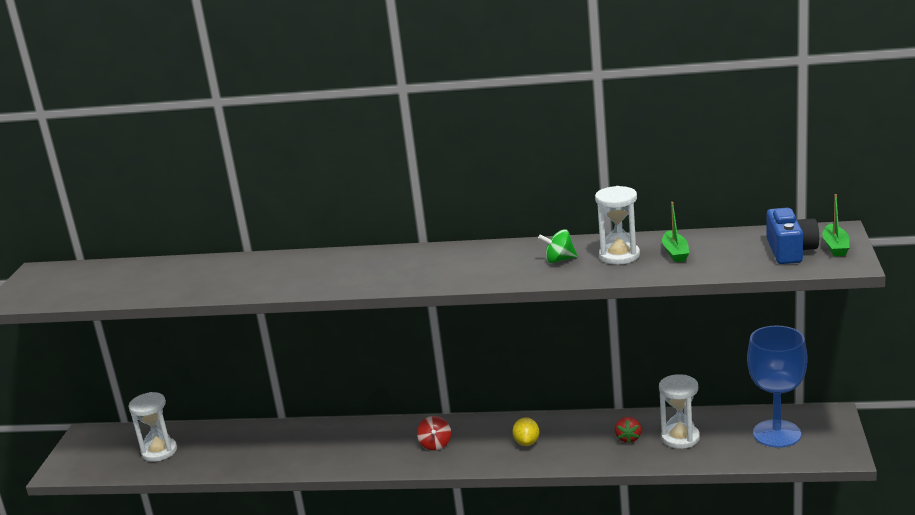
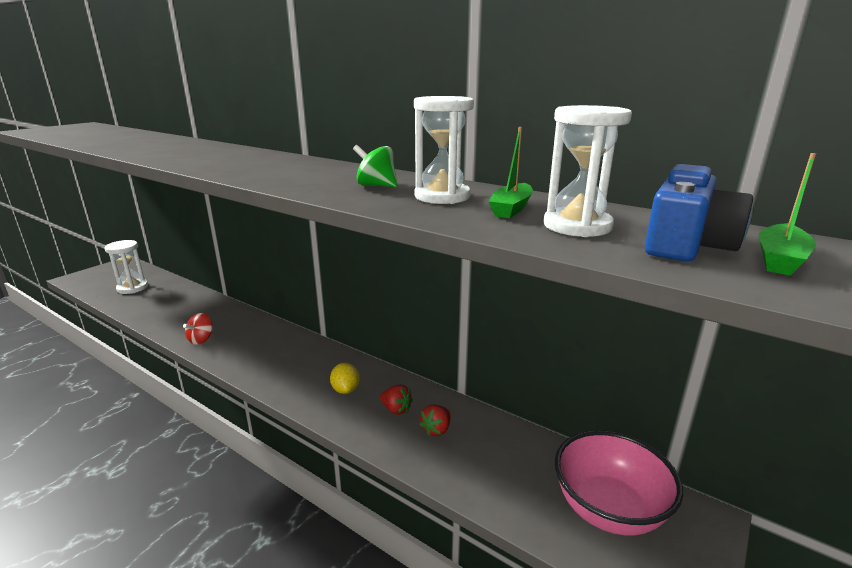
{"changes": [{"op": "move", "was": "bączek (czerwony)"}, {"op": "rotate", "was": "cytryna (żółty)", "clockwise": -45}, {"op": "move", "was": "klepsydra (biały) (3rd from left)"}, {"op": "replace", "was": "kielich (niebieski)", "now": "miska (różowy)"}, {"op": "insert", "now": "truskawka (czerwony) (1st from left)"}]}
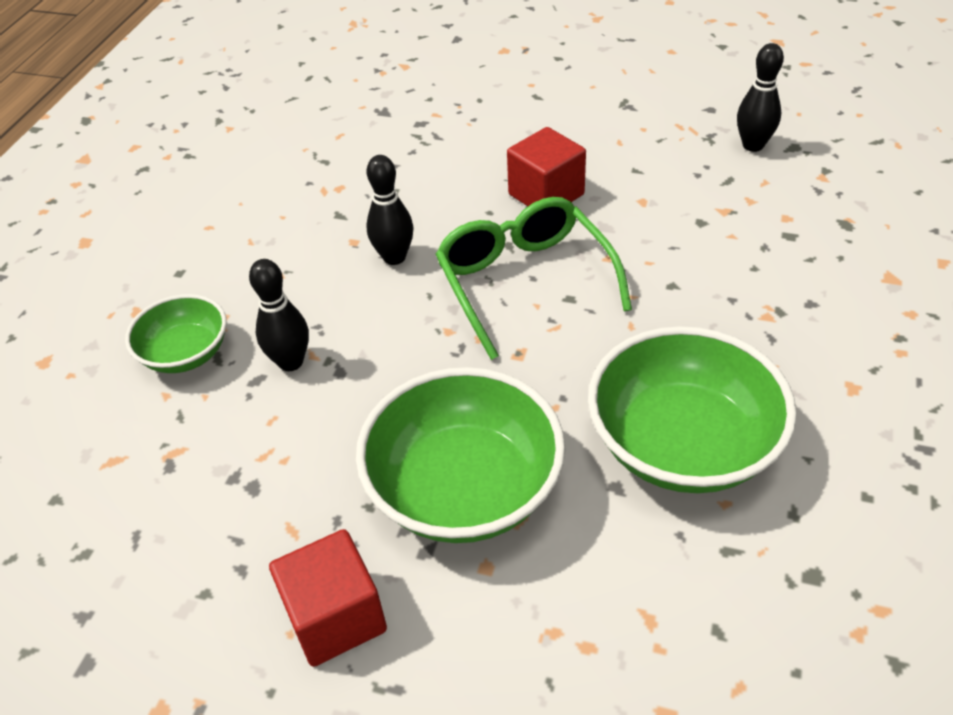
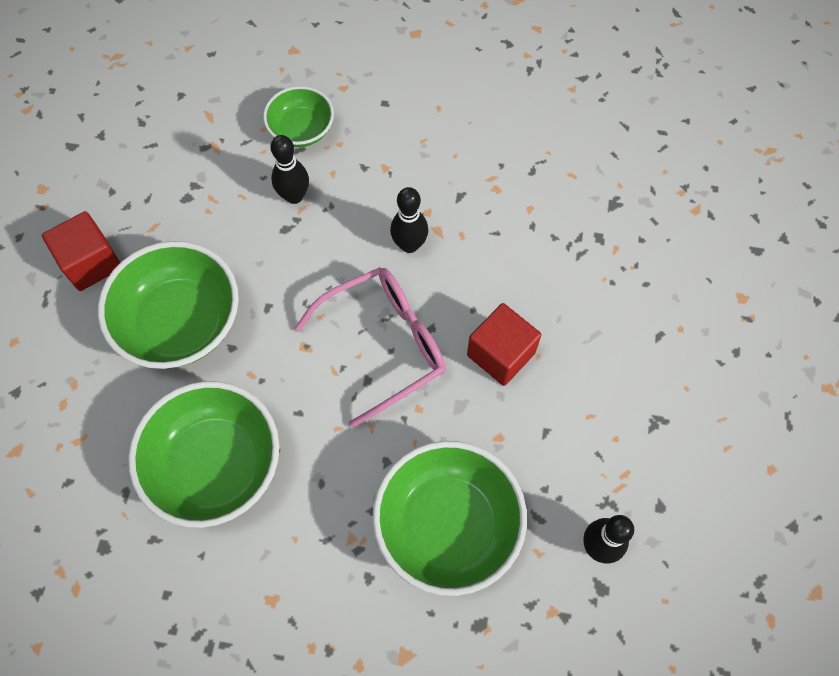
{"changes": [{"op": "recolor", "was": "okulary (zielony)", "now": "okulary (różowy)"}, {"op": "insert", "now": "miska (zielony) (4th from left)"}]}
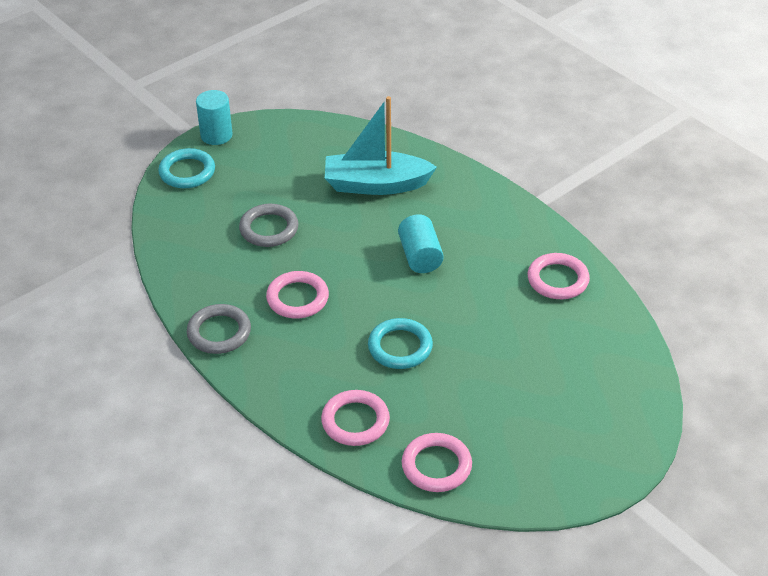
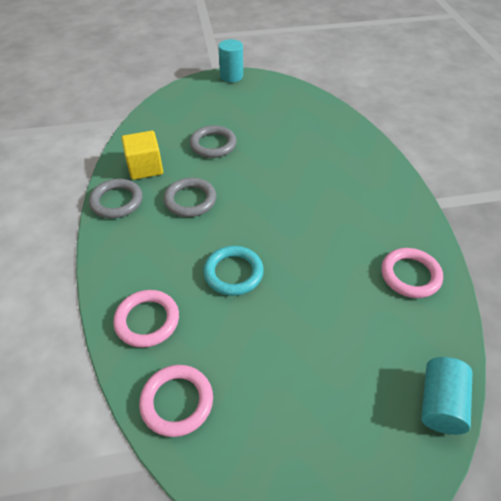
{"changes": [{"op": "delete", "was": "pierścień (turkusowy) (1st from left)"}, {"op": "recolor", "was": "pierścień (różowy) (1st from left)", "now": "pierścień (szary) (2nd from left)"}, {"op": "delete", "was": "łódka (turkusowy)"}, {"op": "move", "was": "walec (turkusowy) (2nd from left)"}, {"op": "insert", "now": "sześcian (żółty)"}]}
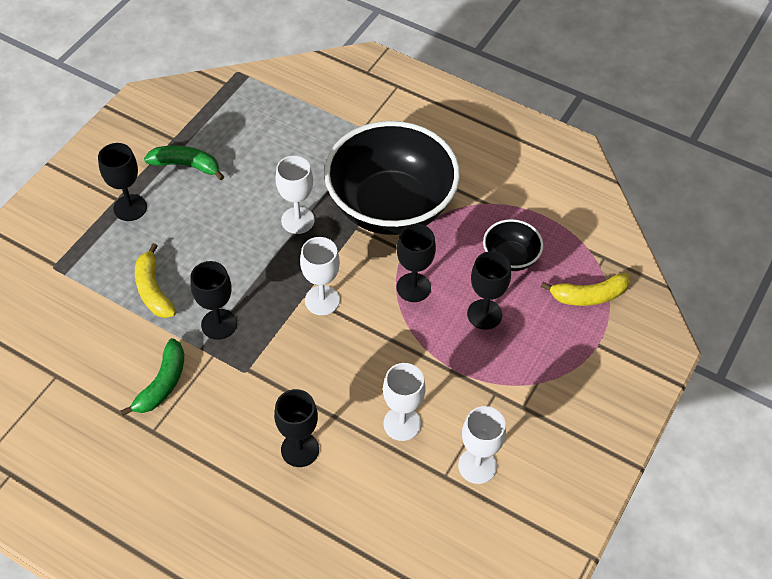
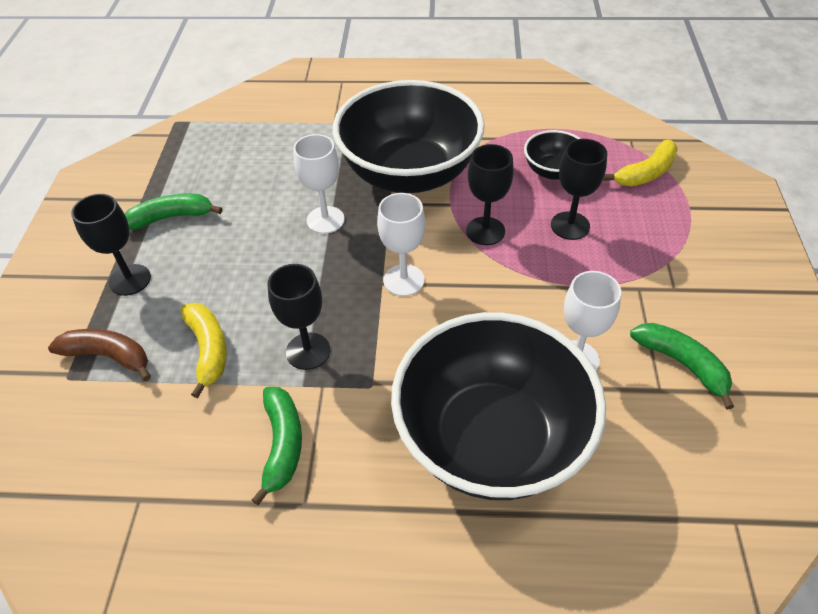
{"changes": [{"op": "rotate", "was": "banan (żółty) (1st from left)", "clockwise": -150}, {"op": "replace", "was": "kielich (czarny) (3rd from left)", "now": "miska (czarny) (2nd from left)"}, {"op": "replace", "was": "kielich (biały) (4th from left)", "now": "banan (zielony) (3rd from left)"}, {"op": "insert", "now": "banan (brązowy)"}]}
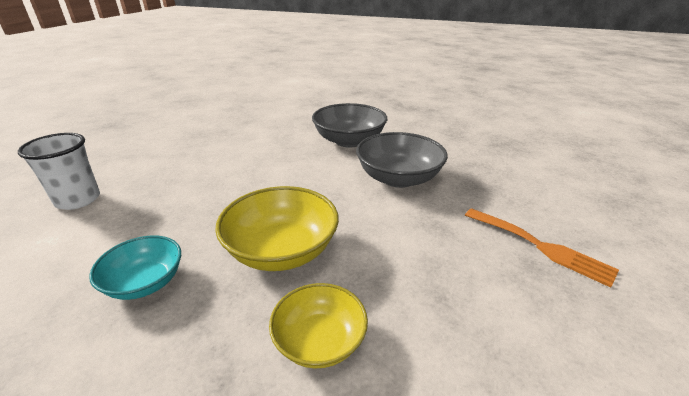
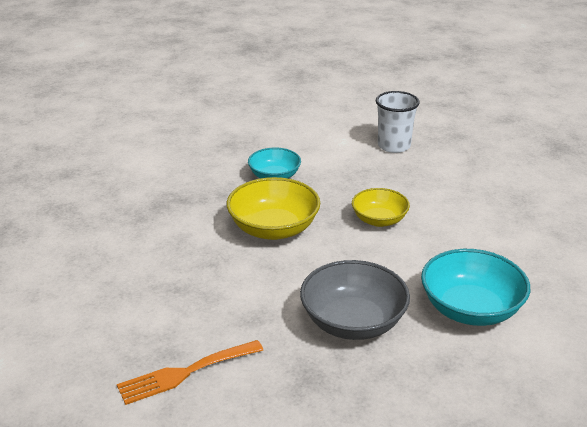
{"changes": [{"op": "move", "was": "miska (żółty) (2nd from left)"}, {"op": "recolor", "was": "miska (szary) (1st from left)", "now": "miska (turkusowy) (2nd from left)"}]}
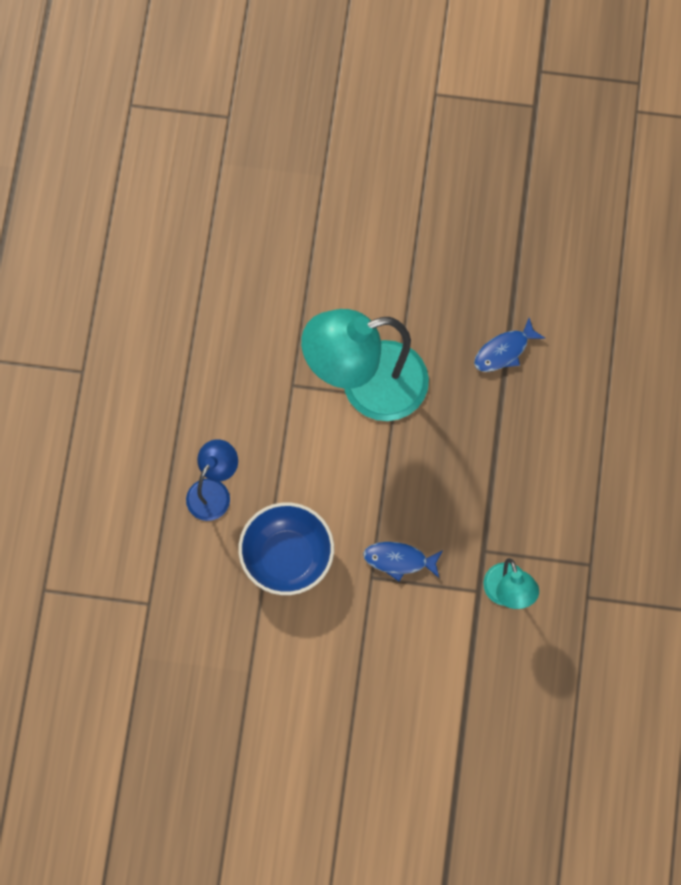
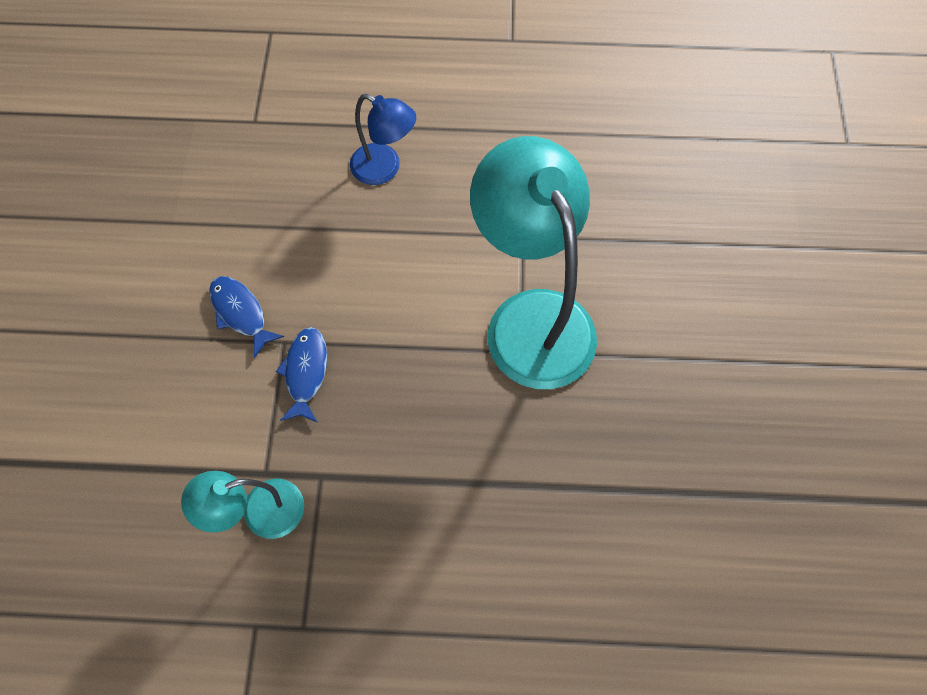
{"changes": [{"op": "delete", "was": "miska (niebieski)"}, {"op": "move", "was": "ryba (niebieski) (2nd from left in the first image)", "now": "ryba (niebieski) (1st from left)"}]}
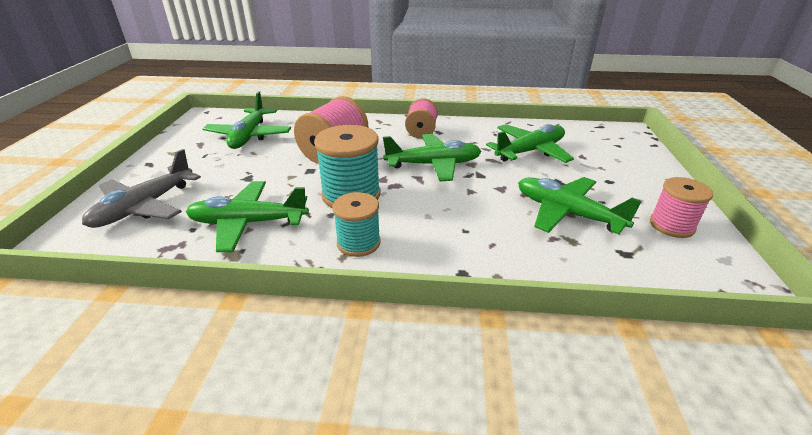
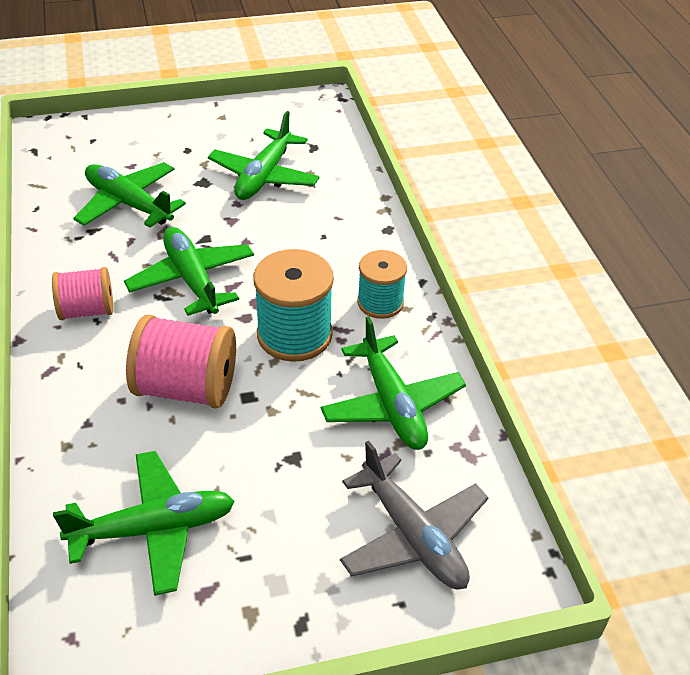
{"changes": [{"op": "rotate", "was": "samolot (szary)", "clockwise": 45}, {"op": "delete", "was": "szpulka (różowy) (3rd from left)"}]}
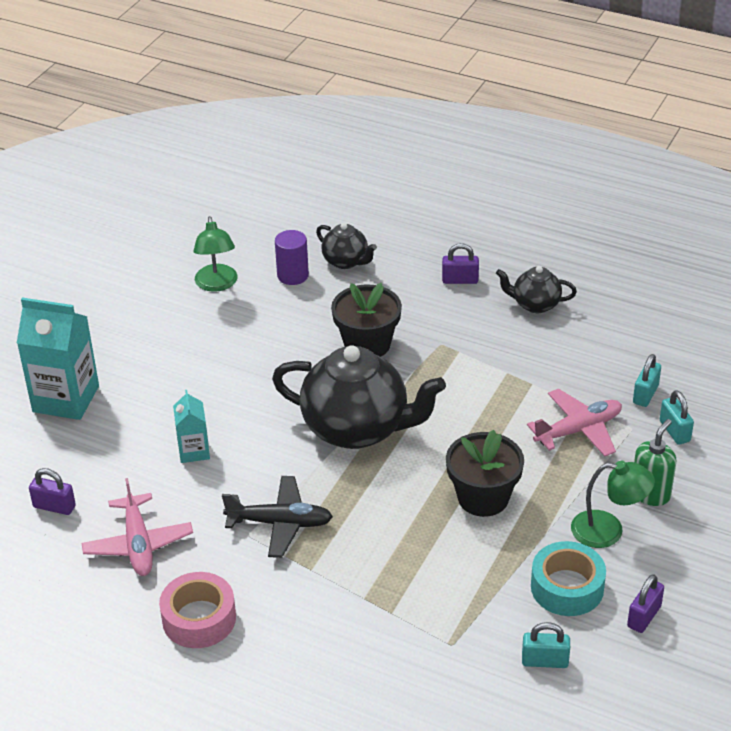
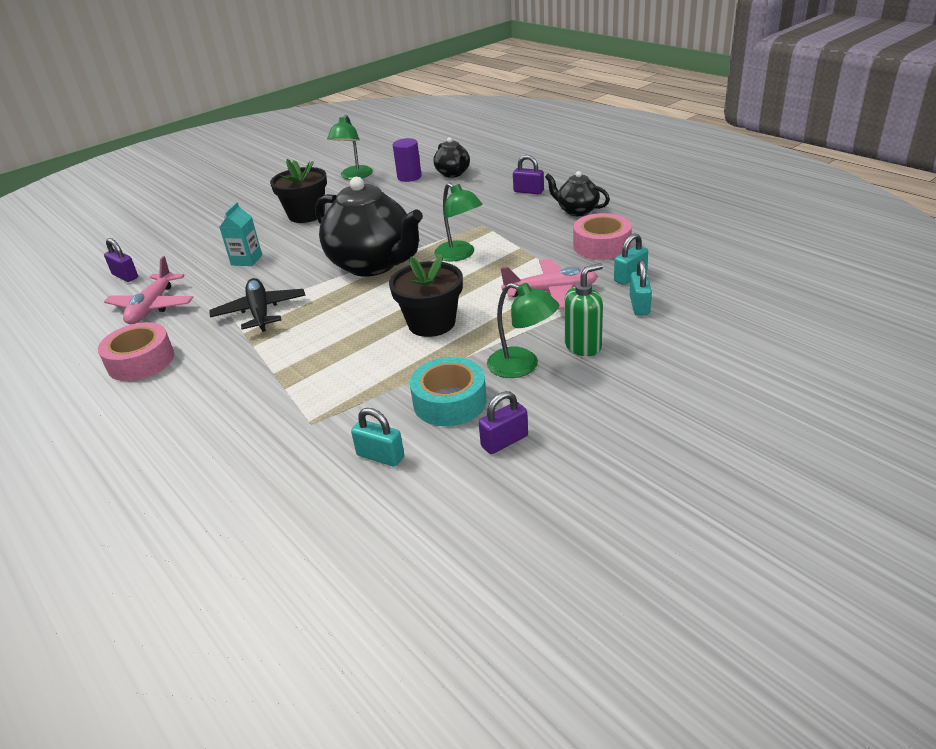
{"changes": [{"op": "delete", "was": "karton mleka (turkusowy) (1st from left)"}, {"op": "rotate", "was": "samolot (czarny)", "clockwise": -135}, {"op": "move", "was": "doniczka (czarny) (1st from left)"}, {"op": "insert", "now": "lampka (zielony) (2nd from left)"}, {"op": "insert", "now": "taśma klejąca (różowy) (2nd from left)"}]}
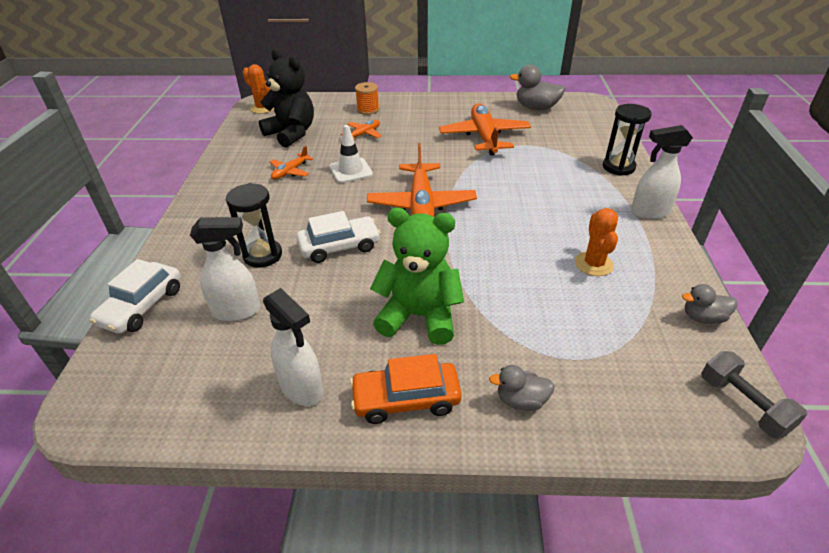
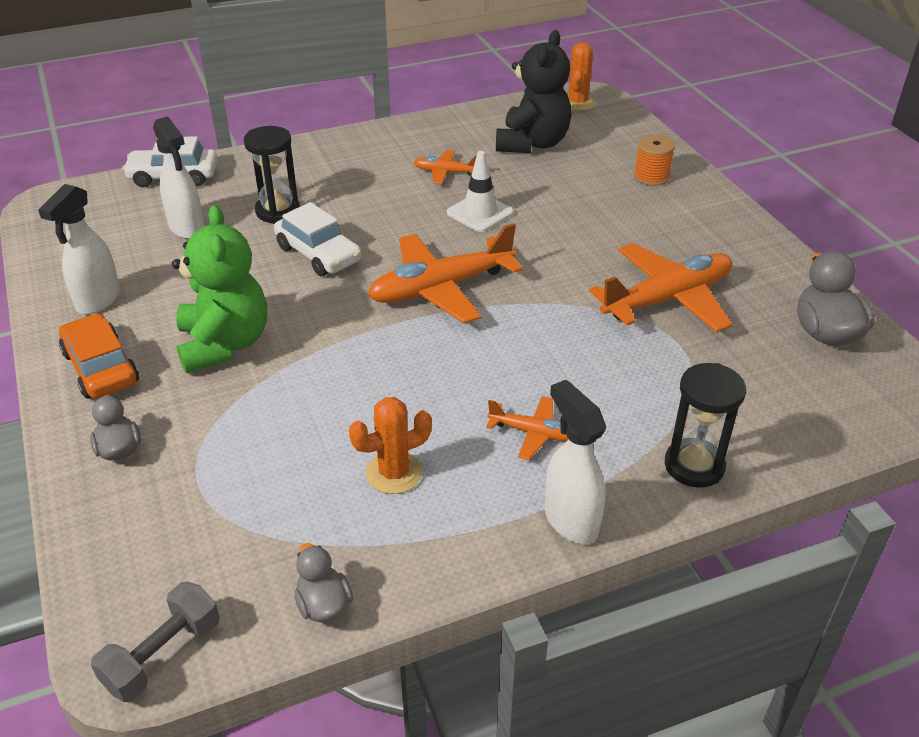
{"changes": [{"op": "move", "was": "samolot (pomarańczowy) (2nd from left in the first image)", "now": "samolot (pomarańczowy) (3rd from left)"}]}
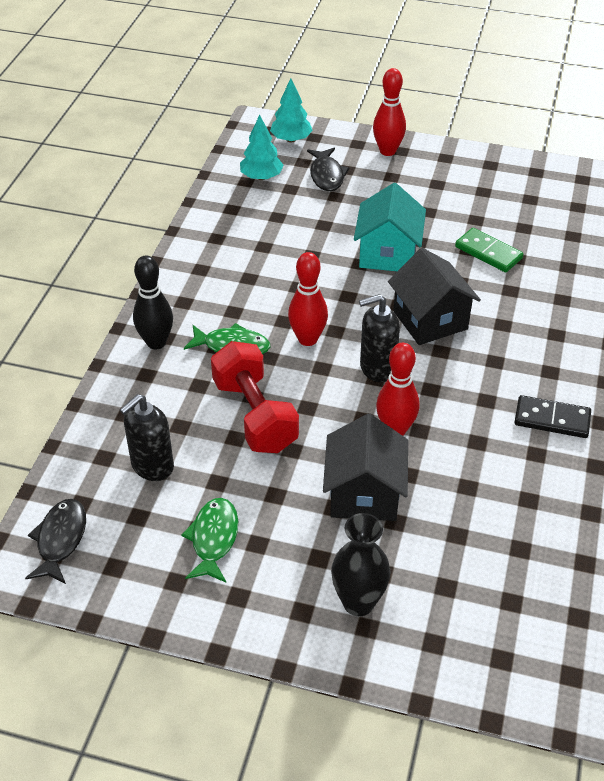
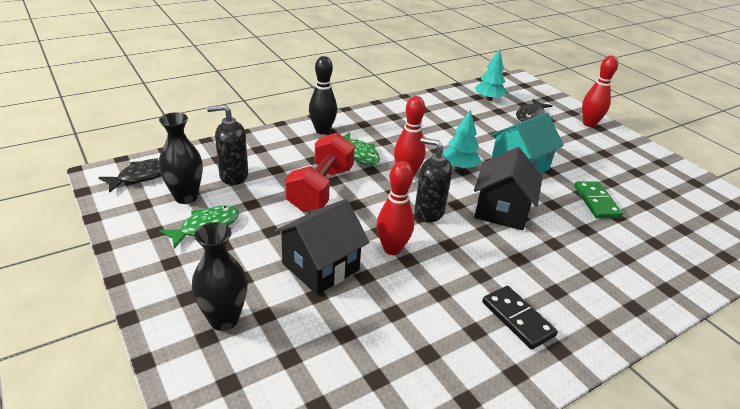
{"changes": [{"op": "move", "was": "drzewko (turkusowy) (2nd from left in the first image)", "now": "drzewko (turkusowy) (1st from left)"}, {"op": "insert", "now": "wazon (czarny) (1st from left)"}]}
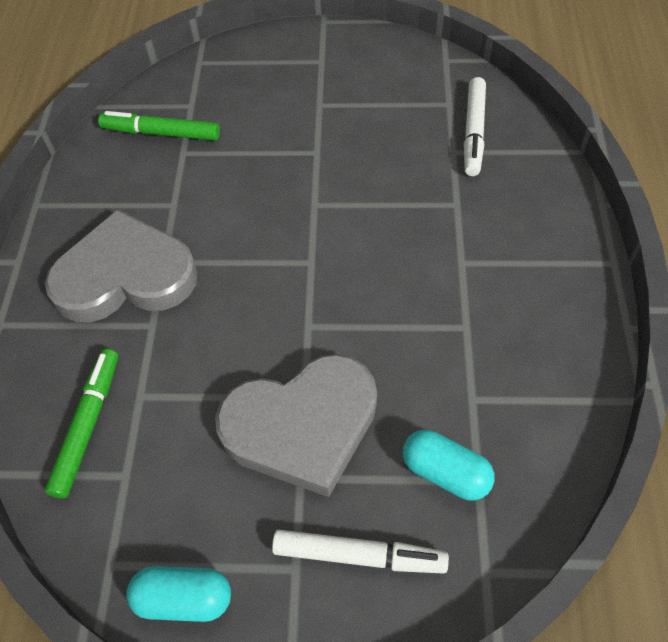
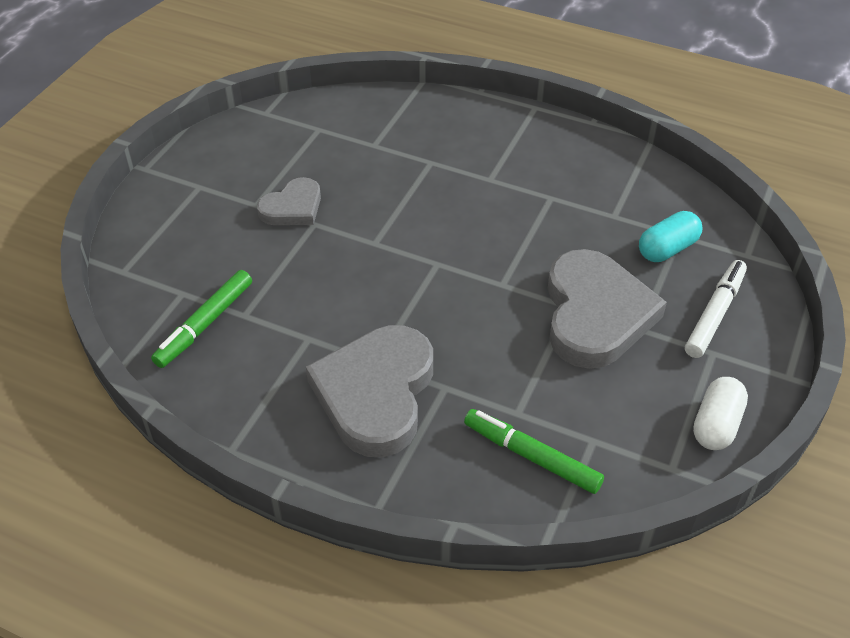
{"changes": [{"op": "recolor", "was": "kapsułka (turkusowy) (1st from left)", "now": "kapsułka (biały)"}, {"op": "delete", "was": "flamaster (biały) (2nd from left)"}, {"op": "insert", "now": "serce (szary) (1st from left)"}]}
